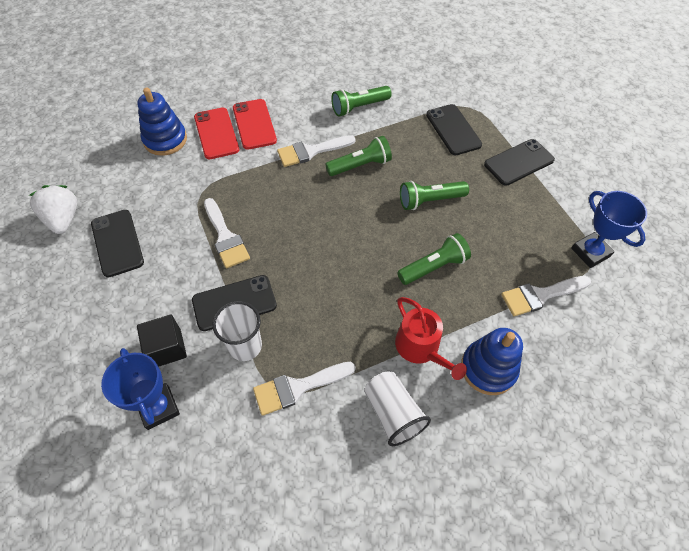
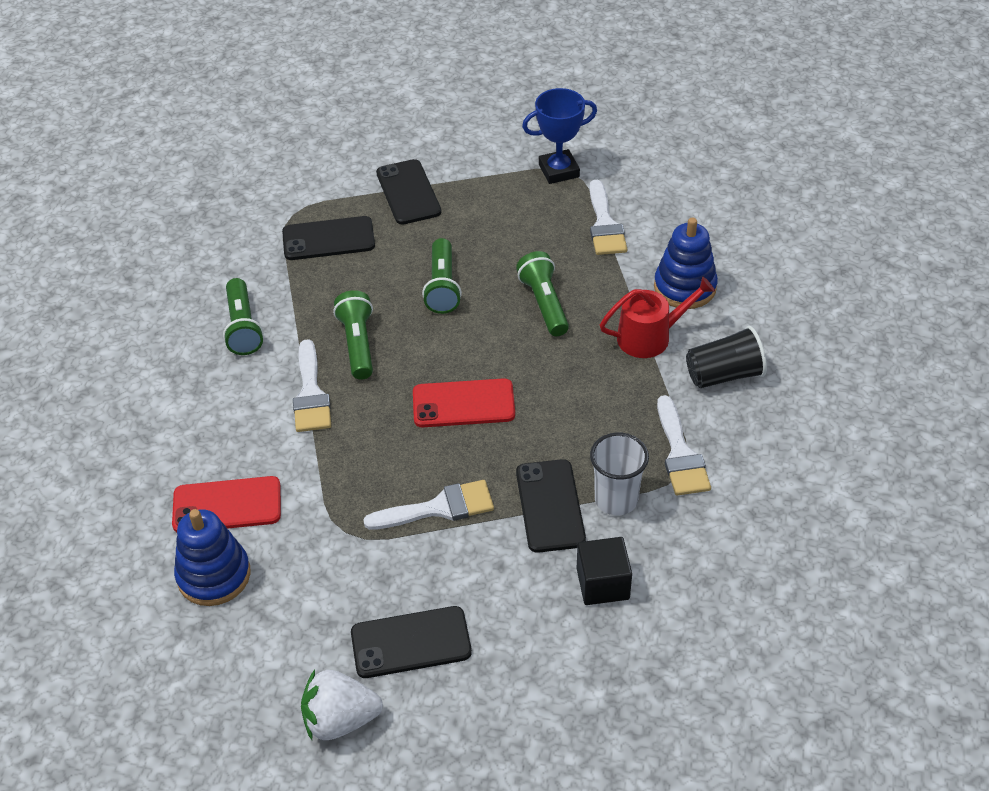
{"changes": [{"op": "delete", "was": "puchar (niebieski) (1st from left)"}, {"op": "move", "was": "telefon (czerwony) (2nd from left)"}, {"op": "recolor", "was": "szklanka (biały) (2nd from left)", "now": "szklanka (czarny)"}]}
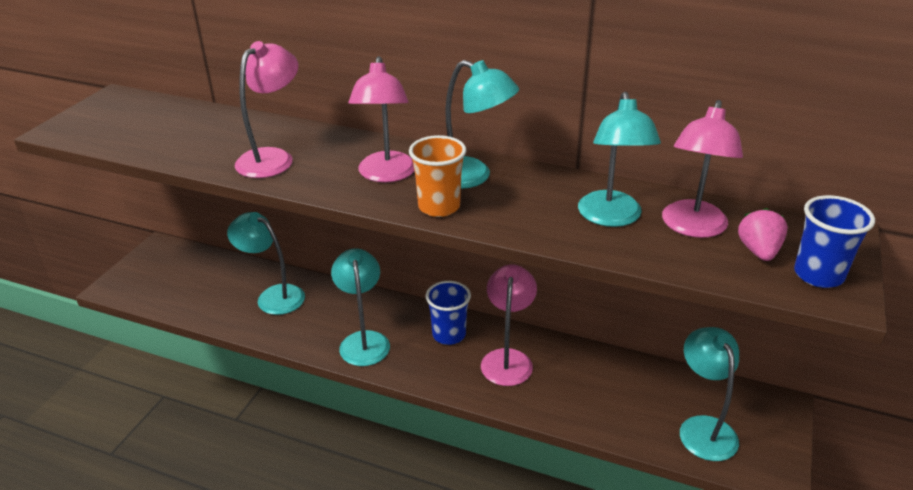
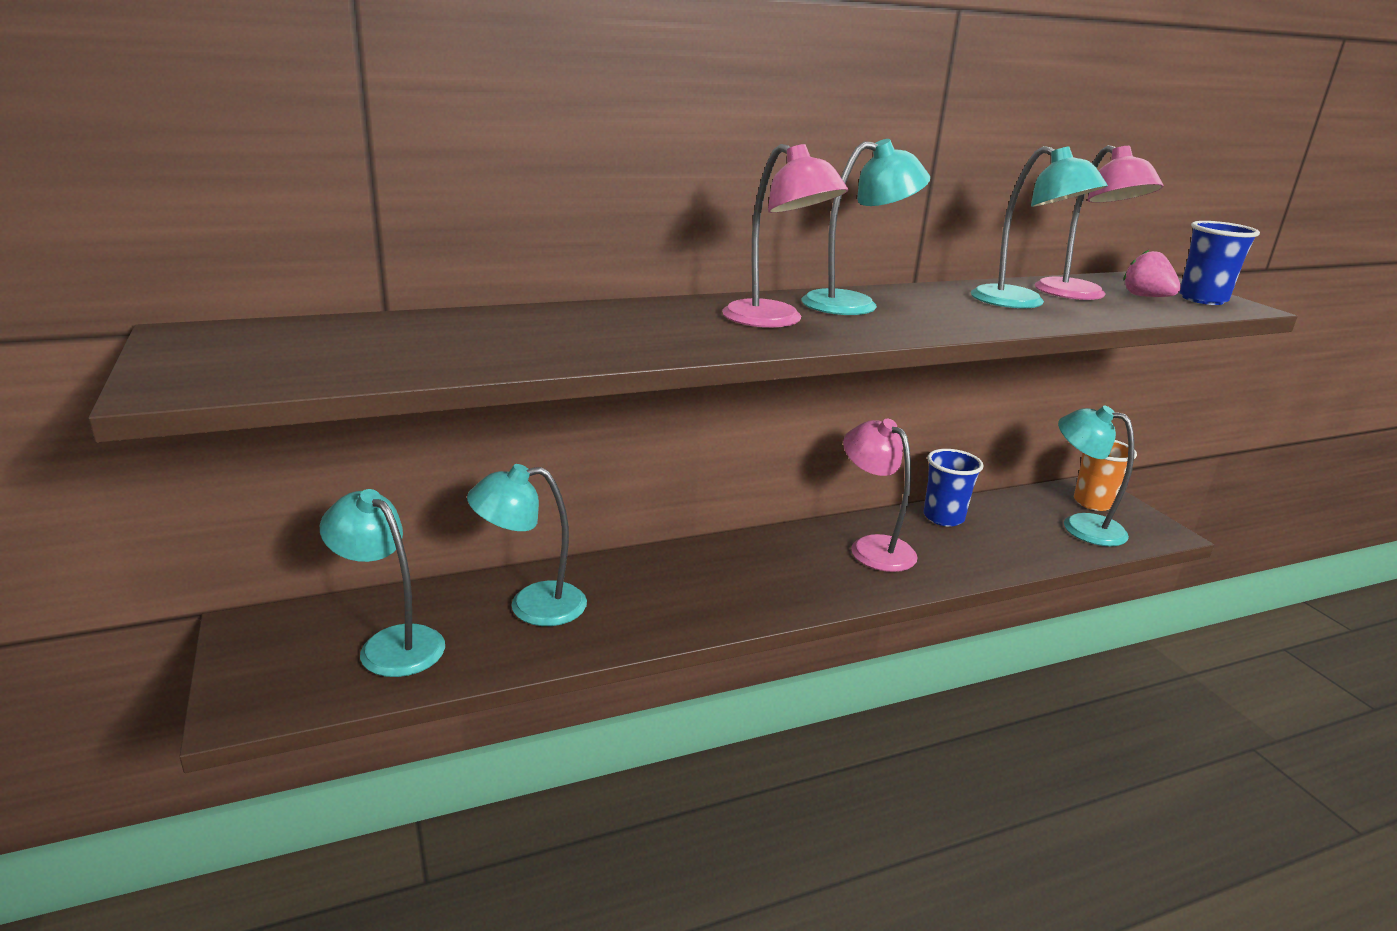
{"changes": [{"op": "delete", "was": "lampka (różowy) (1st from left)"}, {"op": "move", "was": "lampka (turkusowy) (2nd from left in the first image)", "now": "lampka (turkusowy) (1st from left)"}, {"op": "move", "was": "szklanka (pomarańczowy)"}, {"op": "move", "was": "szklanka (niebieski) (1st from left)"}]}
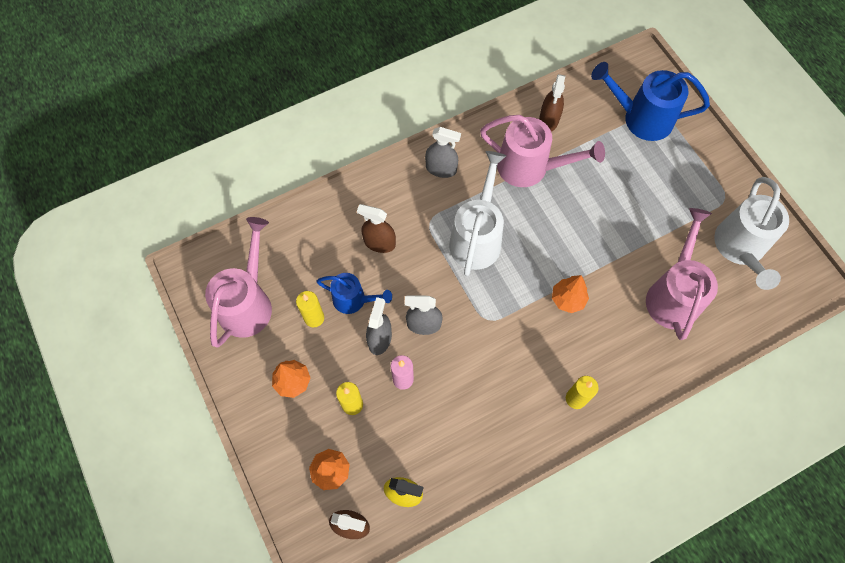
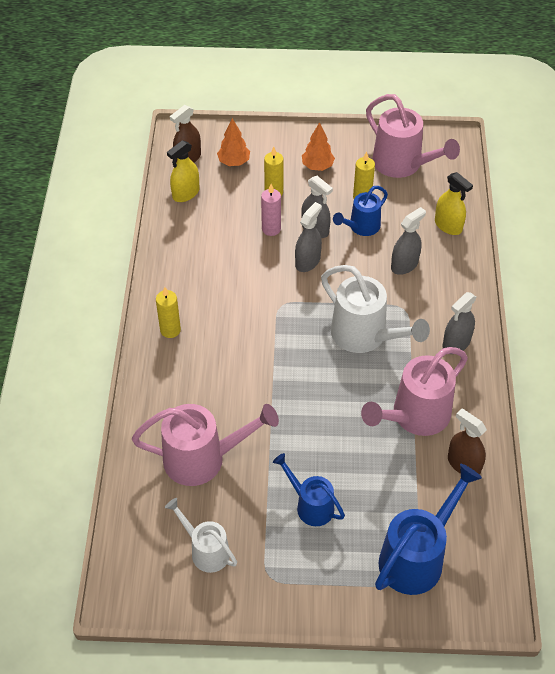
{"changes": [{"op": "recolor", "was": "spryskiwacz (brązowy) (2nd from left)", "now": "spryskiwacz (szary) (3rd from left)"}, {"op": "delete", "was": "drzewko (pomarańczowy) (3rd from left)"}, {"op": "rotate", "was": "konewka (różowy) (3rd from left in the first image)", "clockwise": -45}, {"op": "resize", "was": "konewka (biały) (2nd from left in the first image)", "ratio": 0.61}, {"op": "insert", "now": "konewka (niebieski) (1st from left)"}, {"op": "insert", "now": "spryskiwacz (żółty) (2nd from left)"}]}
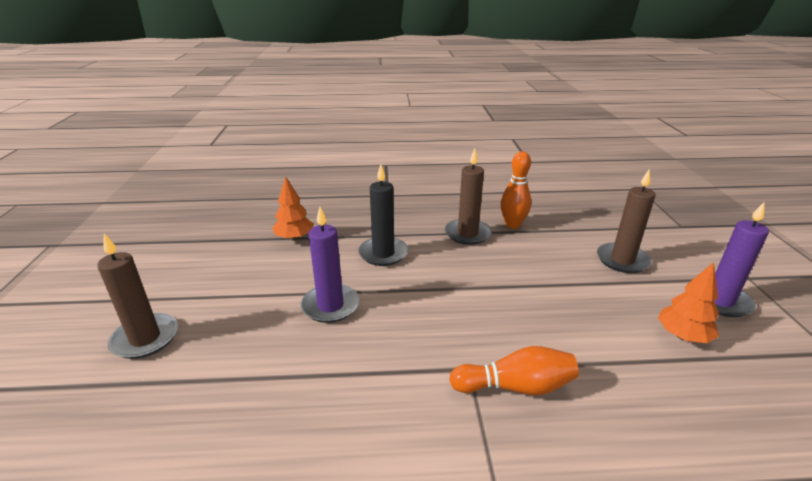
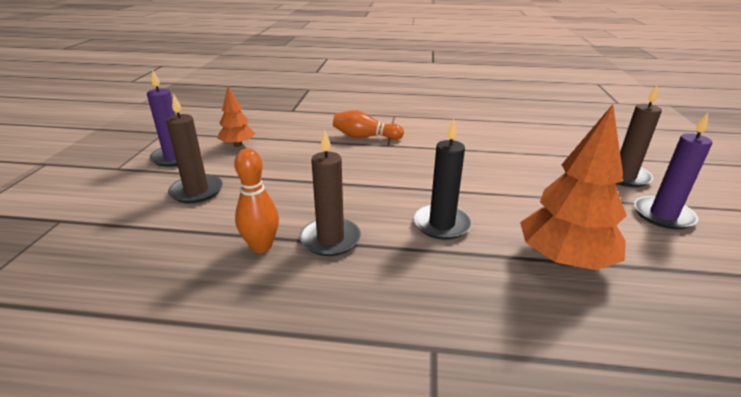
{"changes": [{"op": "resize", "was": "drzewko (pomarańczowy) (1st from left in the first image)", "ratio": 1.76}, {"op": "move", "was": "świeca (fioletowy) (1st from left in the first image)", "now": "świeca (fioletowy) (2nd from left)"}]}
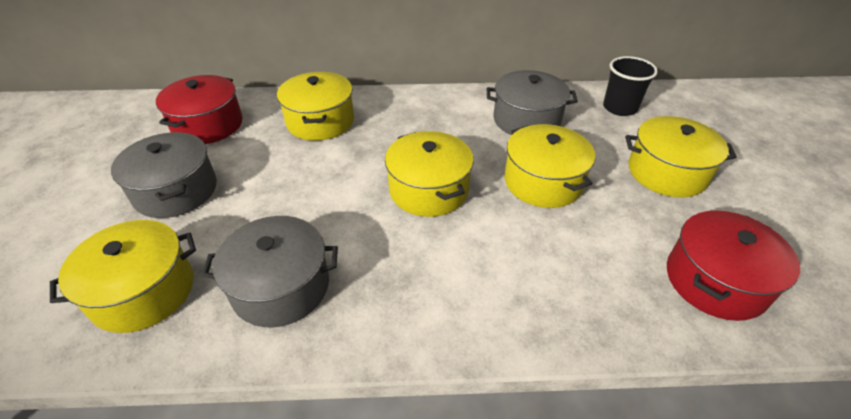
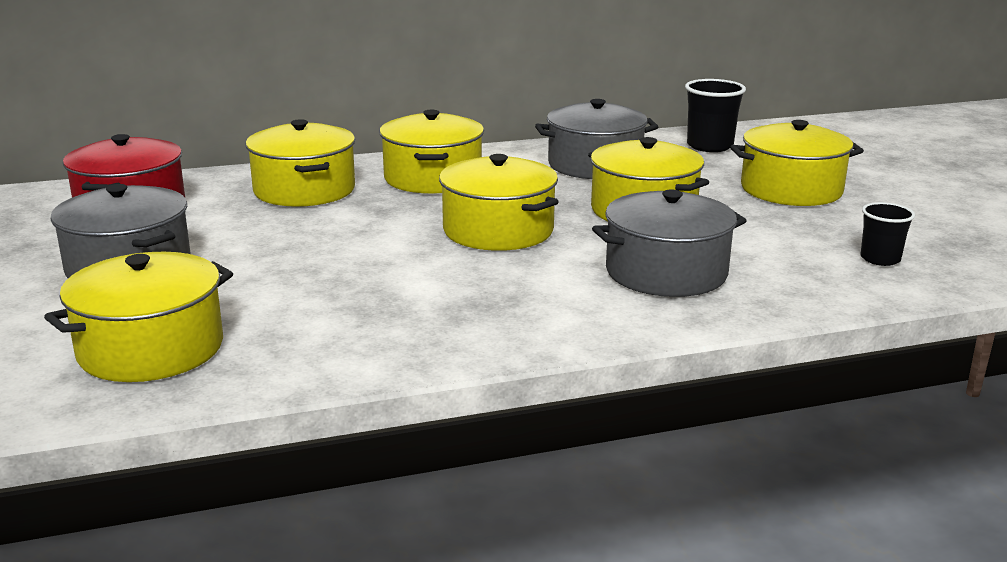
{"changes": [{"op": "move", "was": "garnek (szary) (2nd from left in the first image)", "now": "garnek (szary) (3rd from left)"}, {"op": "replace", "was": "garnek (czerwony) (2nd from left)", "now": "szklanka (czarny) (2nd from left)"}, {"op": "insert", "now": "garnek (żółty) (3rd from left)"}]}
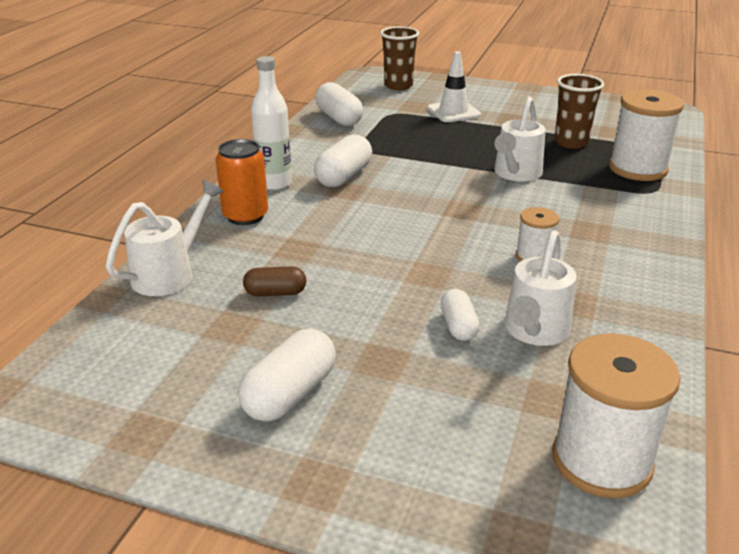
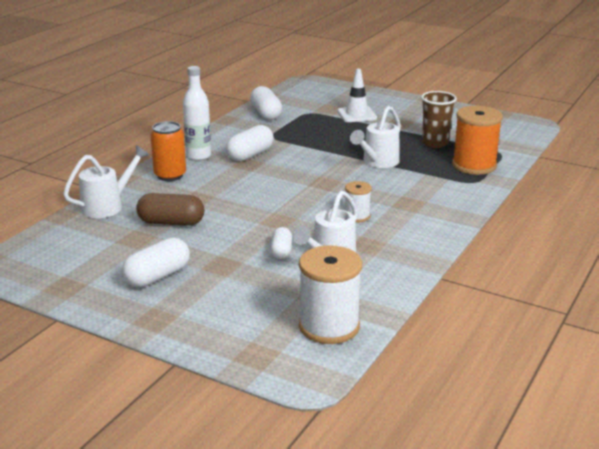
{"changes": [{"op": "resize", "was": "kapsułka (brązowy)", "ratio": 1.62}, {"op": "delete", "was": "szklanka (brązowy) (1st from left)"}, {"op": "recolor", "was": "szpulka (biały) (3rd from left)", "now": "szpulka (pomarańczowy)"}]}
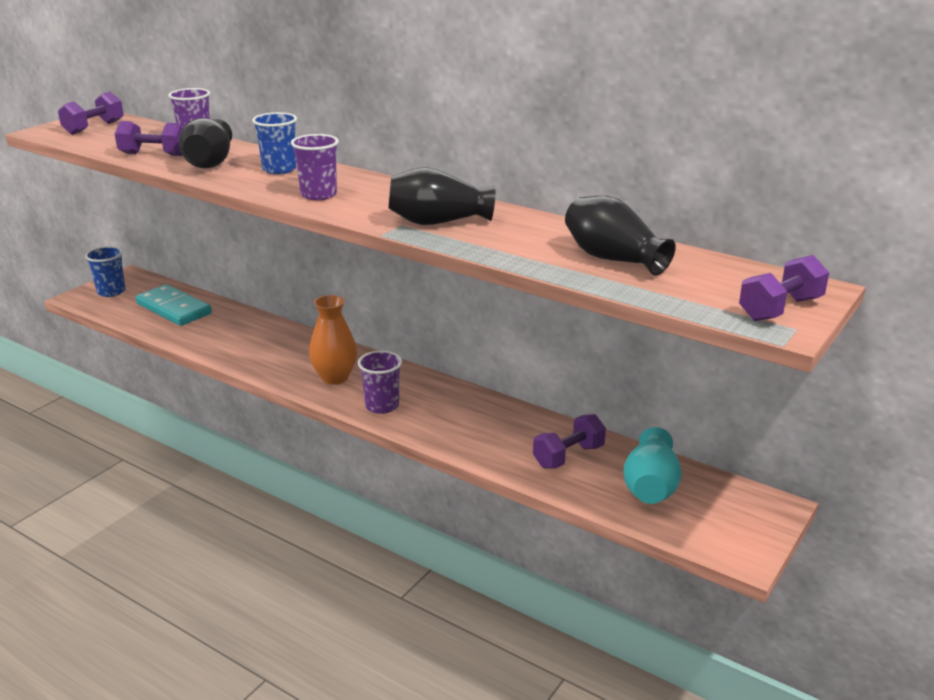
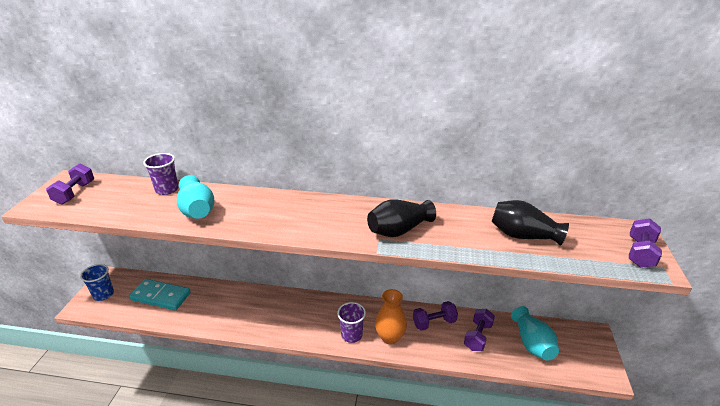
{"changes": [{"op": "move", "was": "hantel (fioletowy) (2nd from left)"}, {"op": "recolor", "was": "wazon (czarny) (1st from left)", "now": "wazon (turkusowy) (1st from left)"}, {"op": "delete", "was": "szklanka (niebieski) (2nd from left)"}, {"op": "delete", "was": "szklanka (fioletowy) (2nd from left)"}, {"op": "move", "was": "wazon (pomarańczowy)"}]}
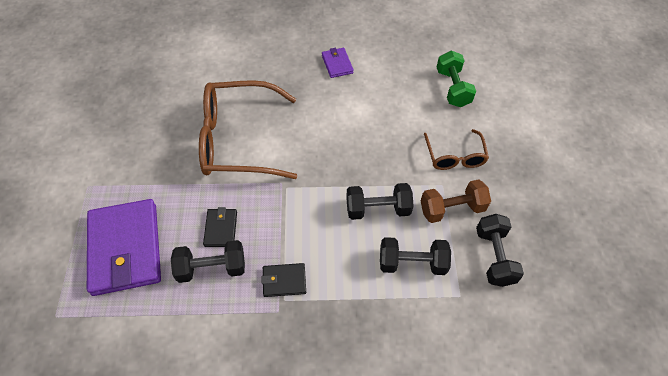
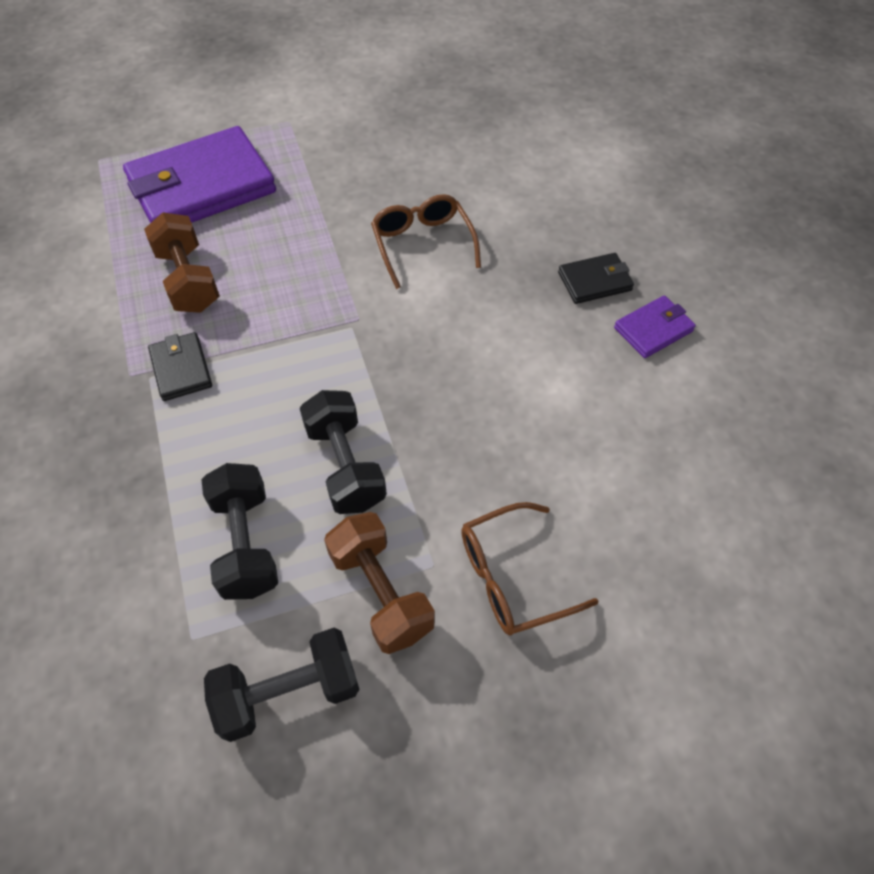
{"changes": [{"op": "recolor", "was": "hantel (czarny) (1st from left)", "now": "hantel (brązowy) (1st from left)"}, {"op": "resize", "was": "okulary (brązowy) (1st from left)", "ratio": 0.52}, {"op": "move", "was": "portfel (czarny) (1st from left in the first image)", "now": "portfel (czarny) (2nd from left)"}, {"op": "delete", "was": "hantel (zielony)"}]}
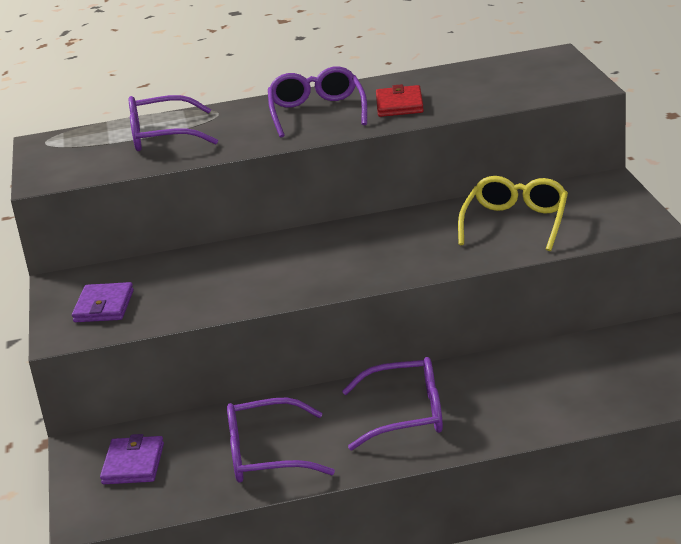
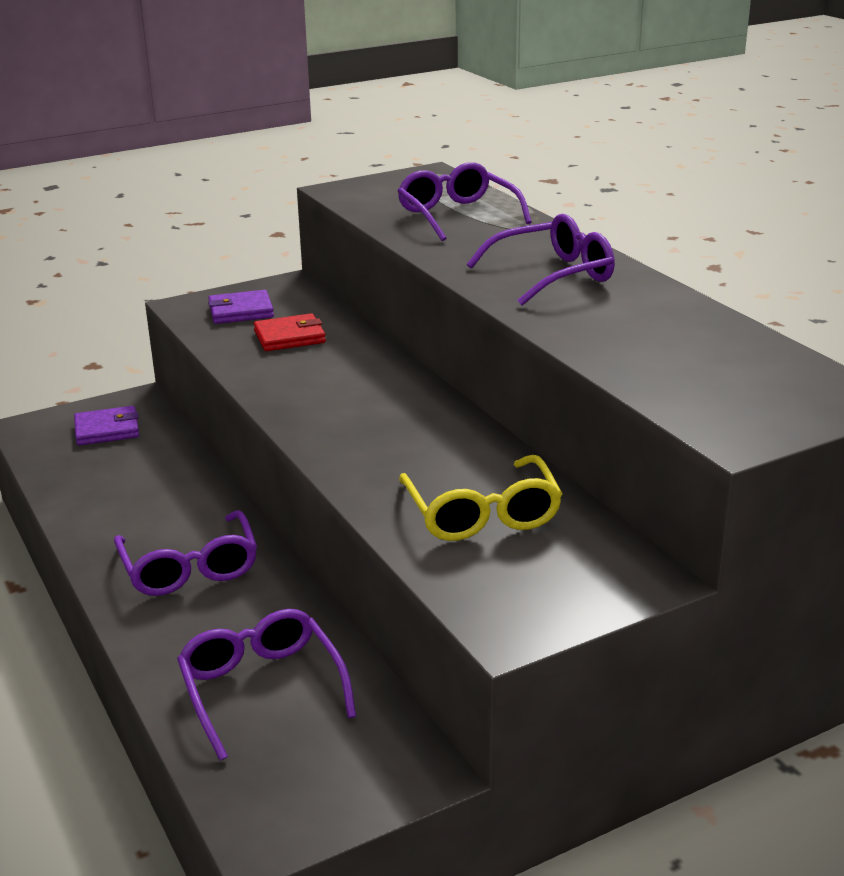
{"changes": [{"op": "move", "was": "okulary (fioletowy) (2nd from left)"}, {"op": "move", "was": "portfel (czerwony)"}, {"op": "rotate", "was": "okulary (żółty)", "clockwise": 75}]}
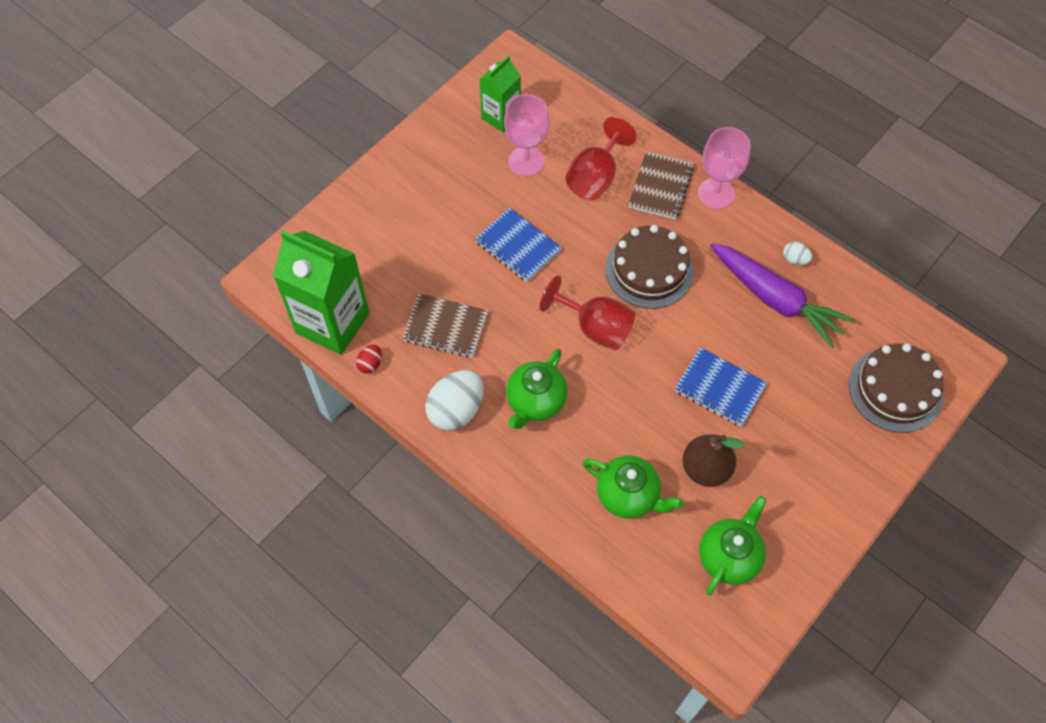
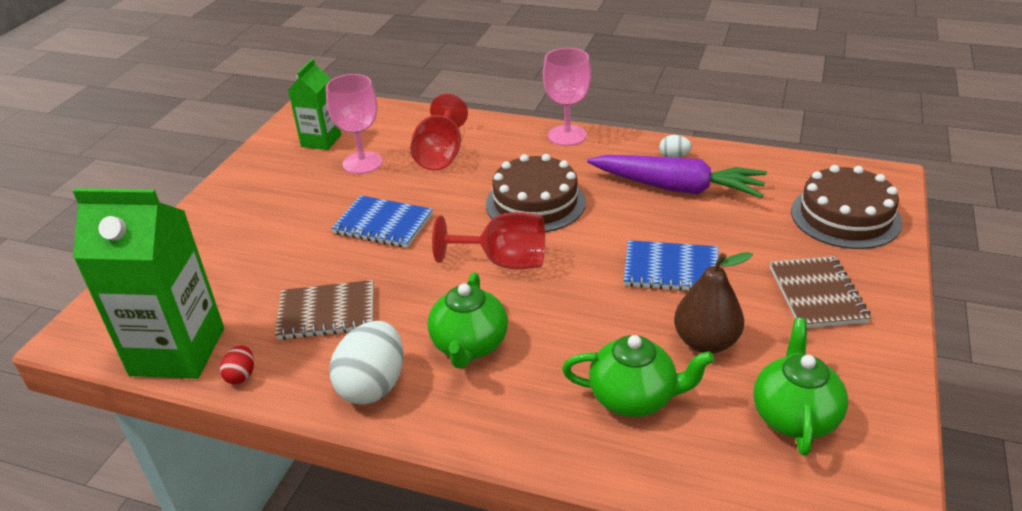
{"changes": [{"op": "move", "was": "zeszyt (brązowy) (2nd from left)"}]}
